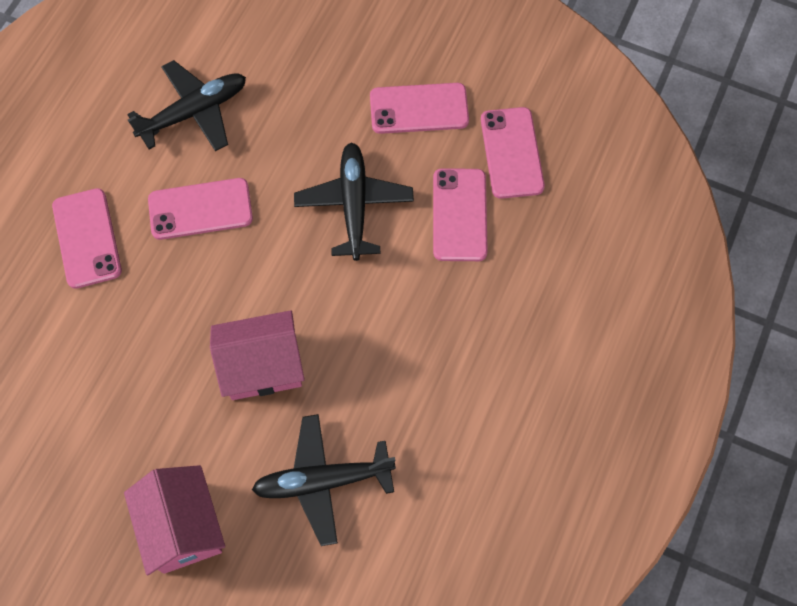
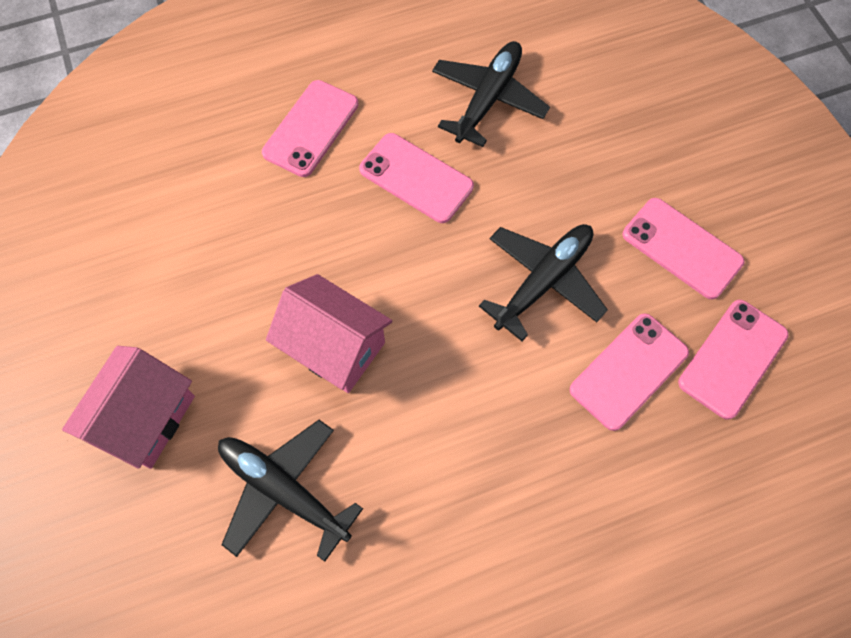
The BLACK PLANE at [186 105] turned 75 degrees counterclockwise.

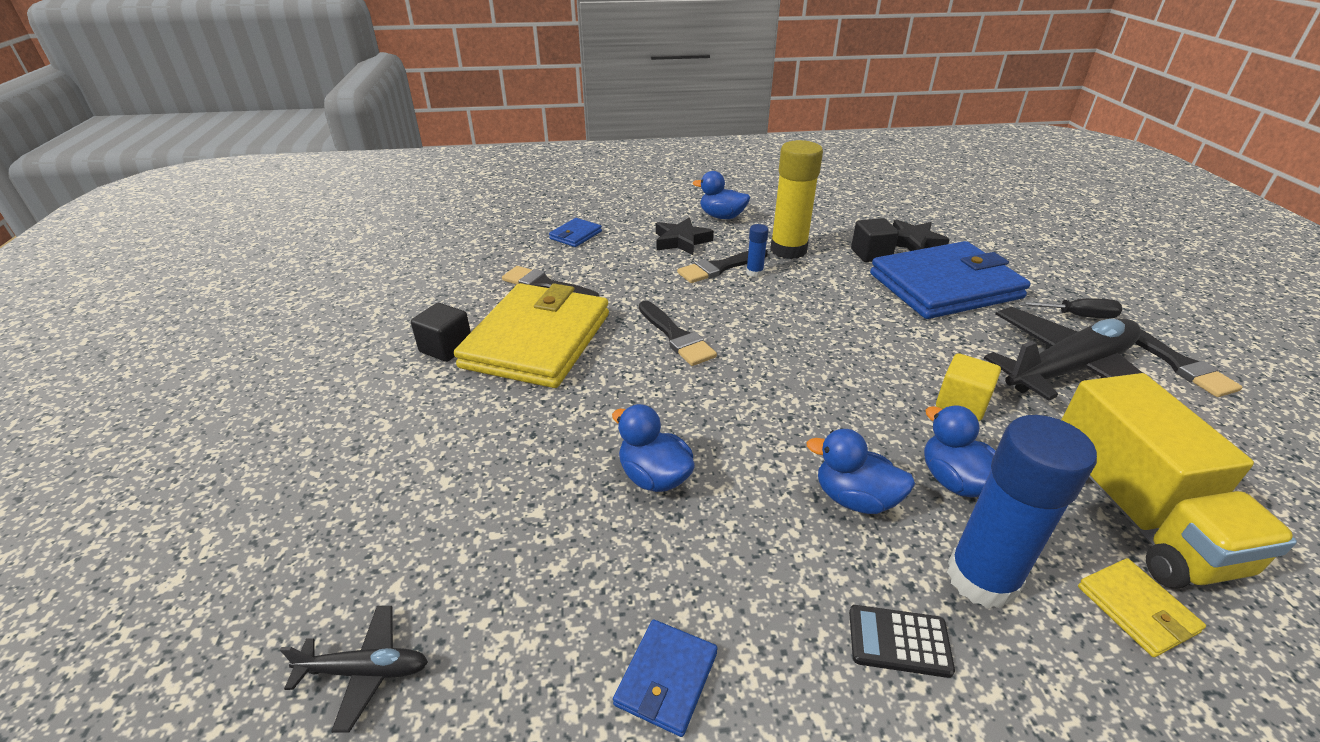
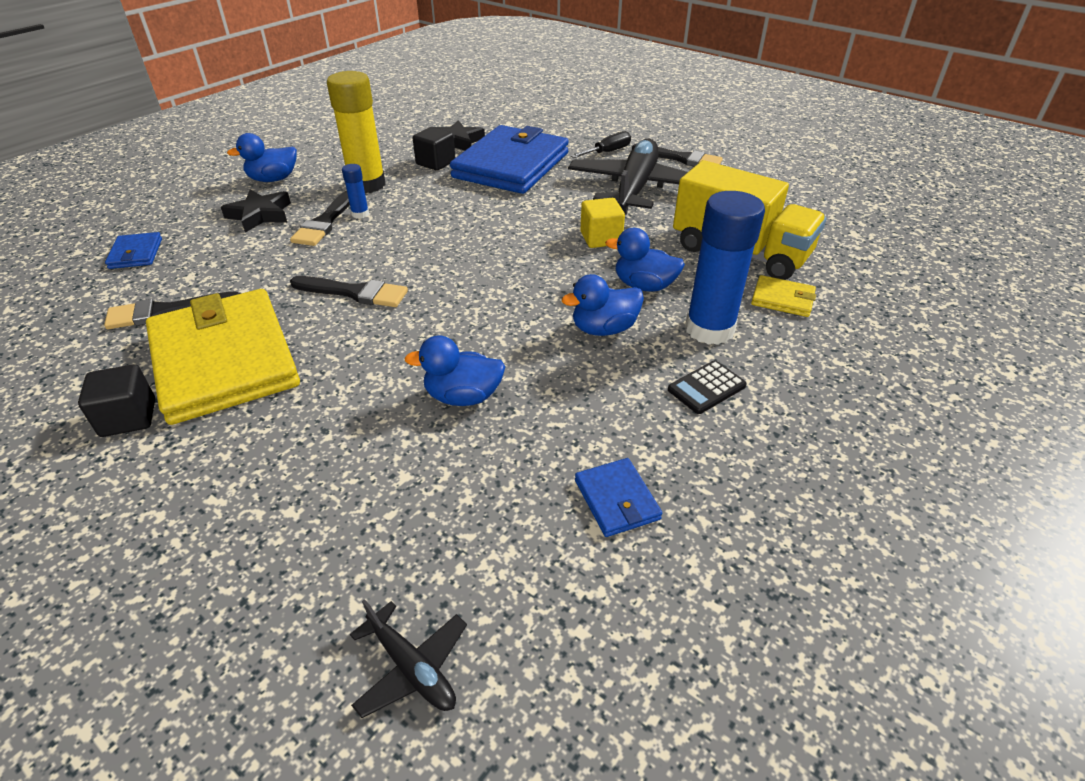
The BLACK PLANE at [354 669] turned 90 degrees clockwise.

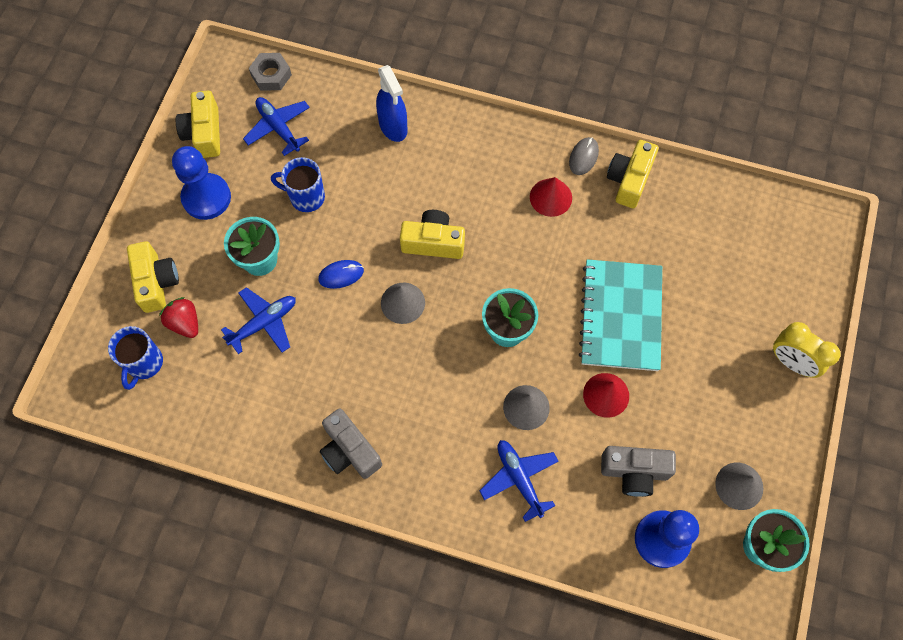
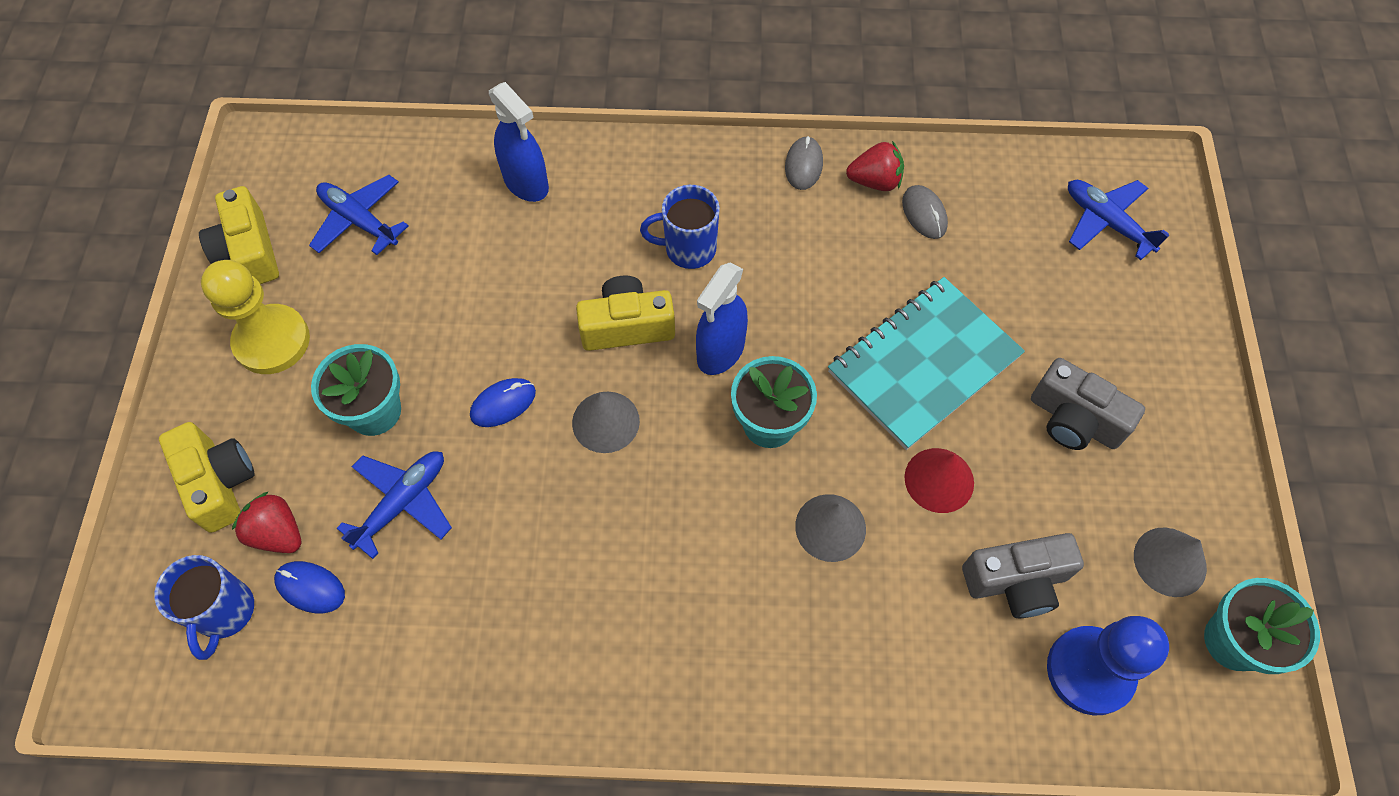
The GRAY HEXAGON NUT at [270 72] disappeared.
The CRIMSON SOLID CONE at [551 197] disappeared.
The YELLOW ALARM CLOCK at [807 350] disappeared.
The BLUE COMPUTER MOUSE at [309 587] appeared.
The BLUE SPRAY CLEANER at [722 318] appeared.
The GRAY COMPUTER MOUSE at [925 212] appeared.
The BLUE COFFEE MUG moved from [298 184] to [680 227].
The GRAY CAMERA moved from [351 443] to [1088 404].
The BLUE PLANE moved from [519 481] to [1118 220].
The YELLOW CAMERA at [632 174] was replaced by the CRIMSON STRAWBERRY at [875 166].
The BLUE GAME PAWN at [201 183] became the YELLOW GAME PAWN at [255 317].
The TURQUOISE EXERCISE BOOK at [620 315] turned 60 degrees clockwise.

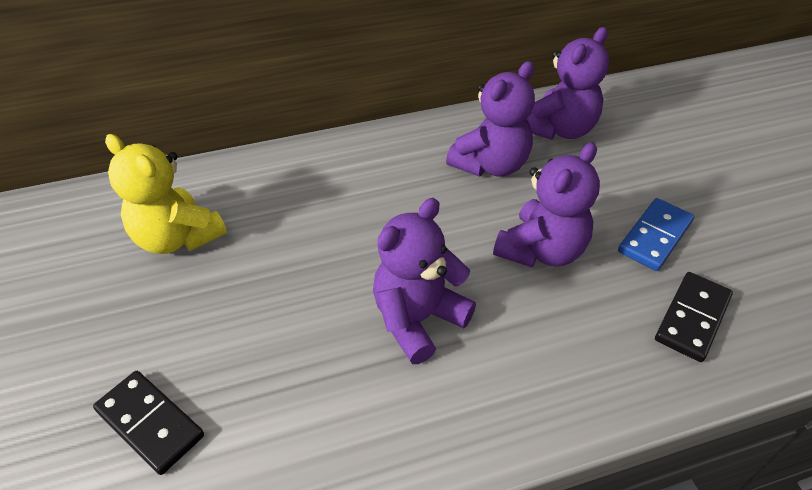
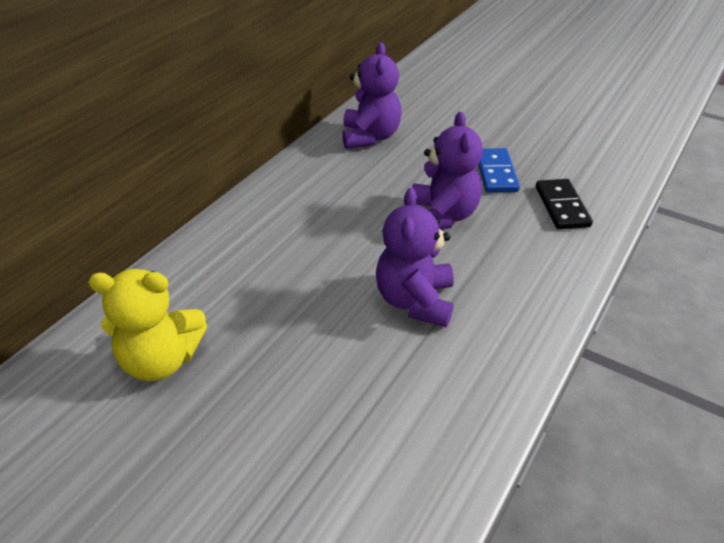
The BLACK DOMINO PIECE at [148 423] disappeared.
The ROYAL PURPLE STUFFED BEAR at [490 119] disappeared.

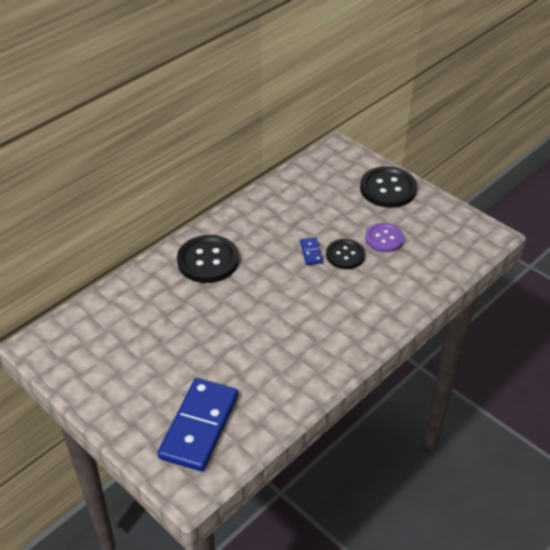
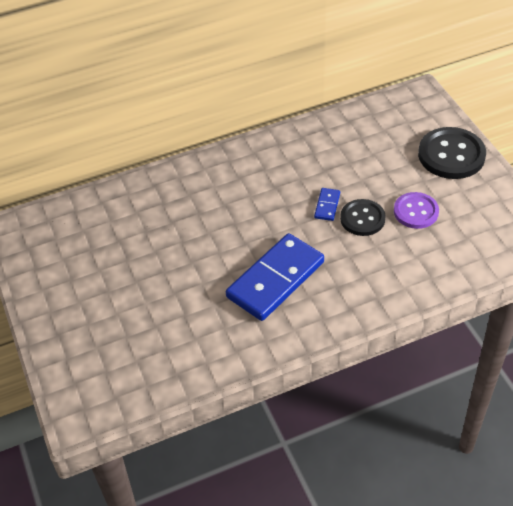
The BLACK SEWING BUTTON at [208 259] disappeared.
The BLUE DOMINO PIECE moved from [197 425] to [275 277].

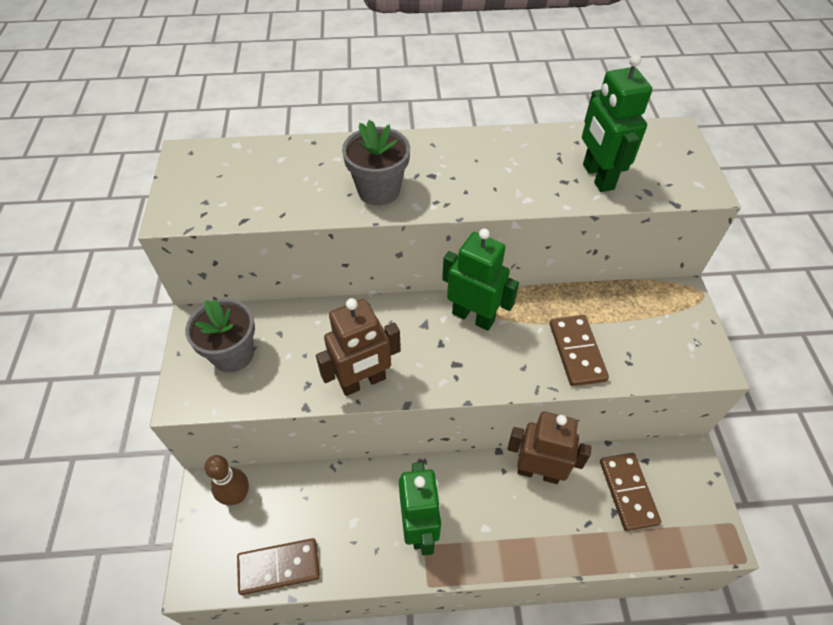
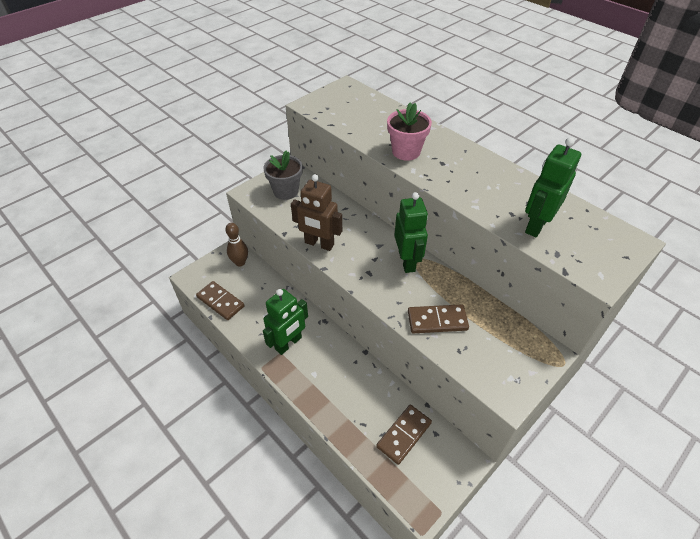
The RUSSET ROBOT at [549 448] disappeared.
The GRAY POTTED PLANT at [376 162] became the ROSE-PINK POTTED PLANT at [409 131].
The RUSSET DOMINO PIECE at [579 350] turned 45 degrees clockwise.

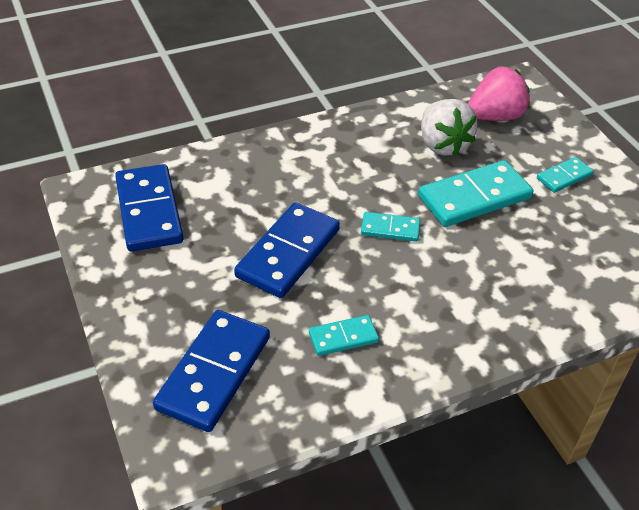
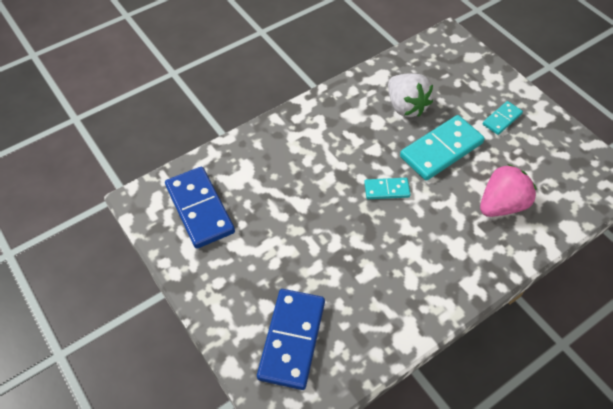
The BLUE DOMINO PIECE at [287 250] disappeared.
The TURQUOISE DOMINO PIECE at [344 335] disappeared.
The ROSE-PINK STRAWBERRY moved from [499 93] to [508 190].

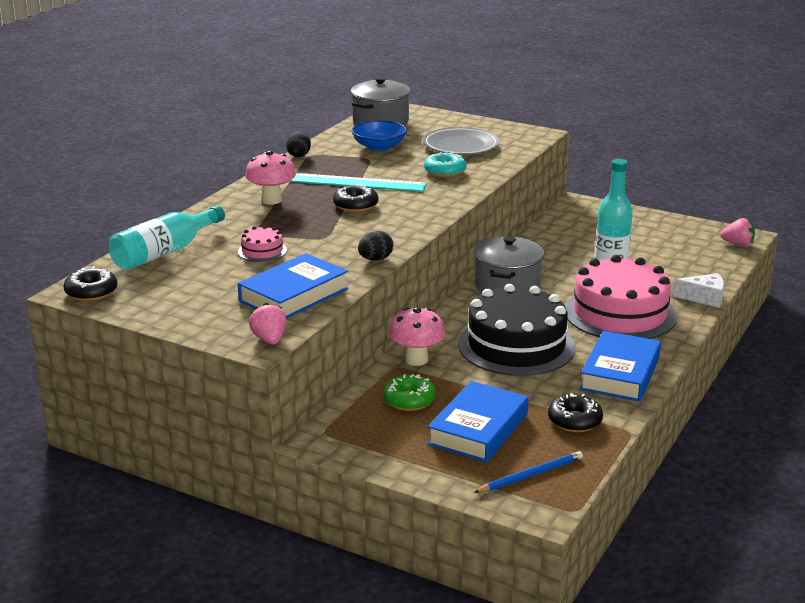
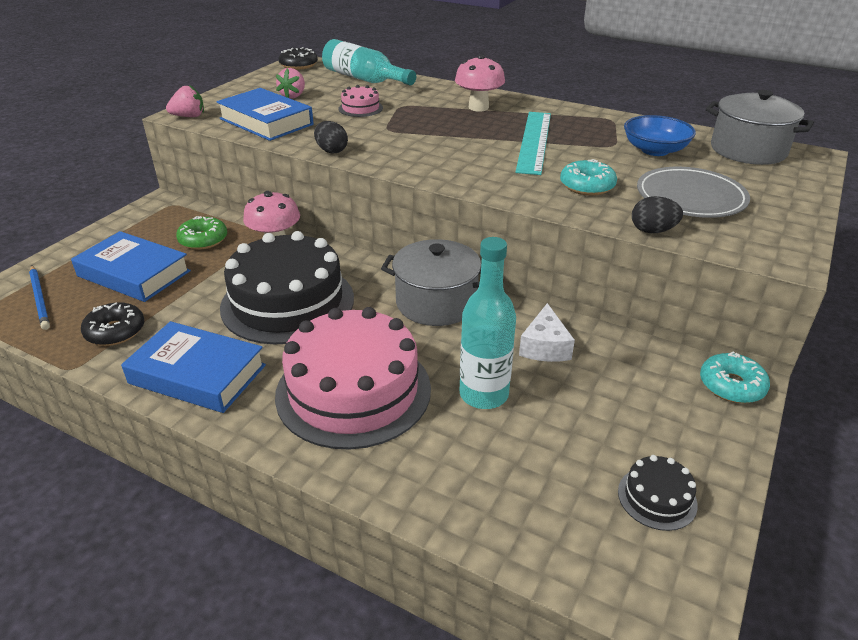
The BLACK DONUT at [355 198] disappeared.
The BLACK LAYER CAKE at [658 493] appeared.
The TURQUOISE DONUT at [735 377] appeared.
The BLACK EGG SHAPE moved from [298 144] to [657 214].
The SNOW-WHITE PIECE OF CHEESE moved from [698 290] to [547 332].
The ROSE-PINK STRAWBERRY moved from [737 232] to [290 83].

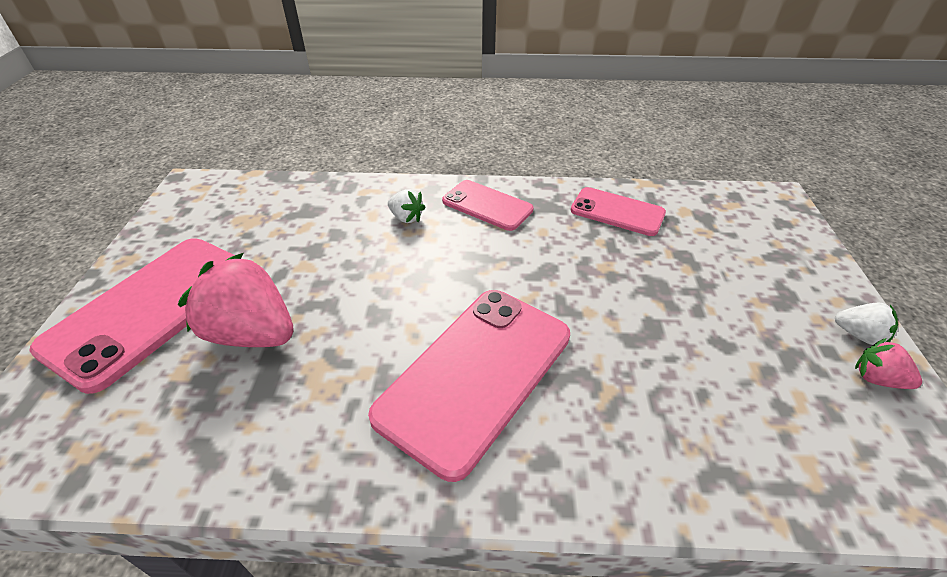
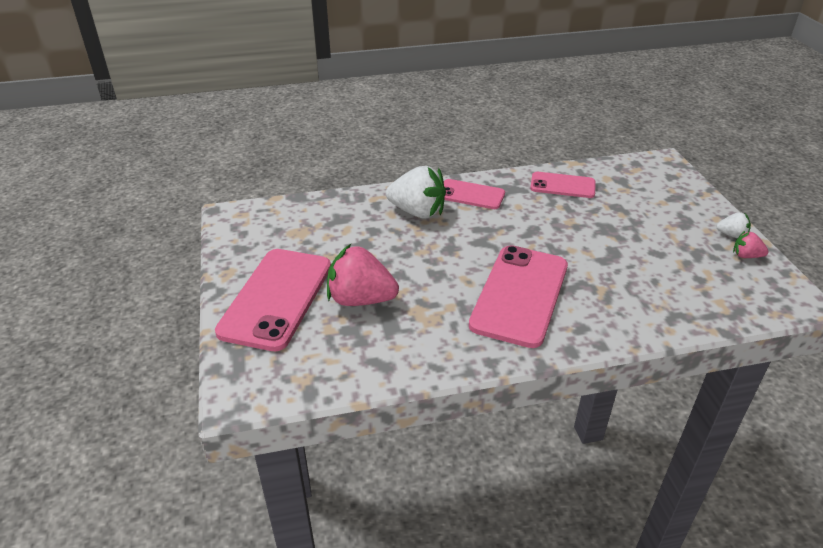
The SNOW-WHITE STRAWBERRY at [407 206] changed to 2.06 times the size.

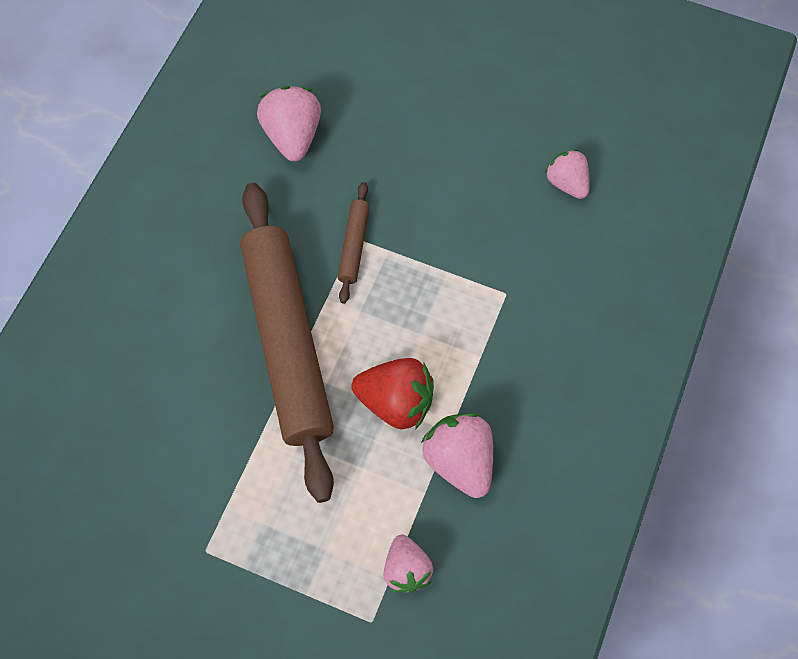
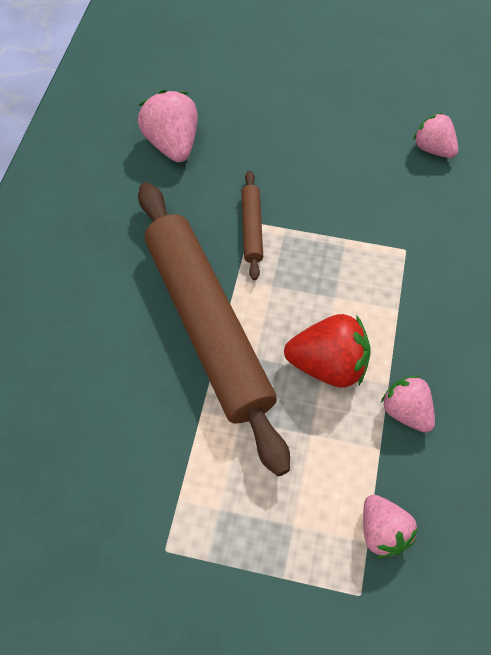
The ROSE-PINK STRAWBERRY at [457 455] changed to 0.66 times the size.

